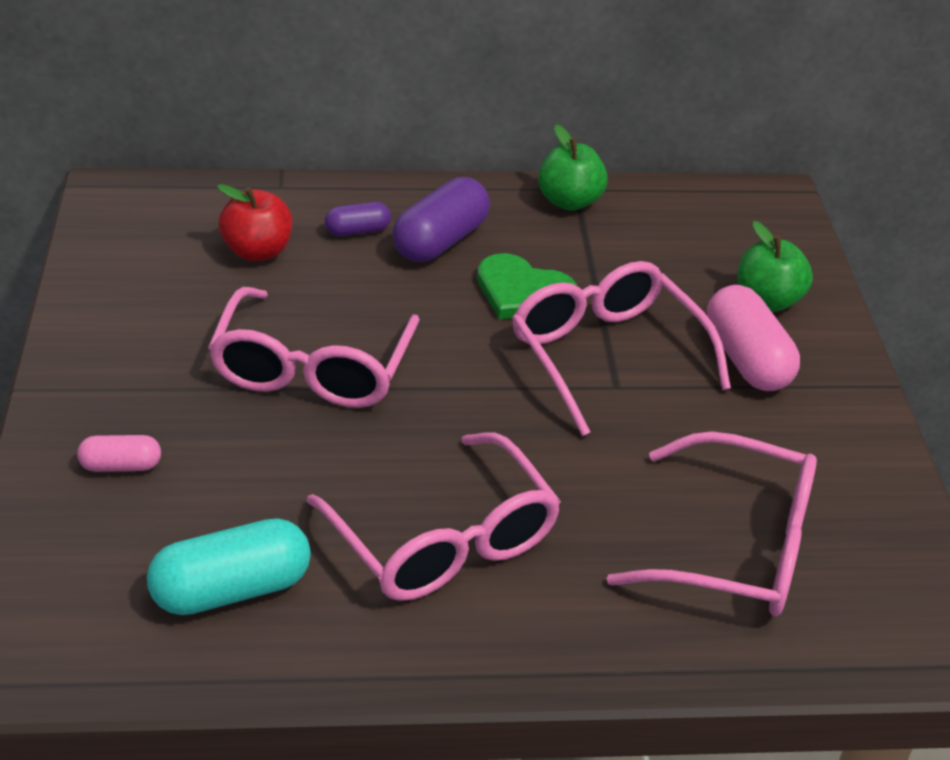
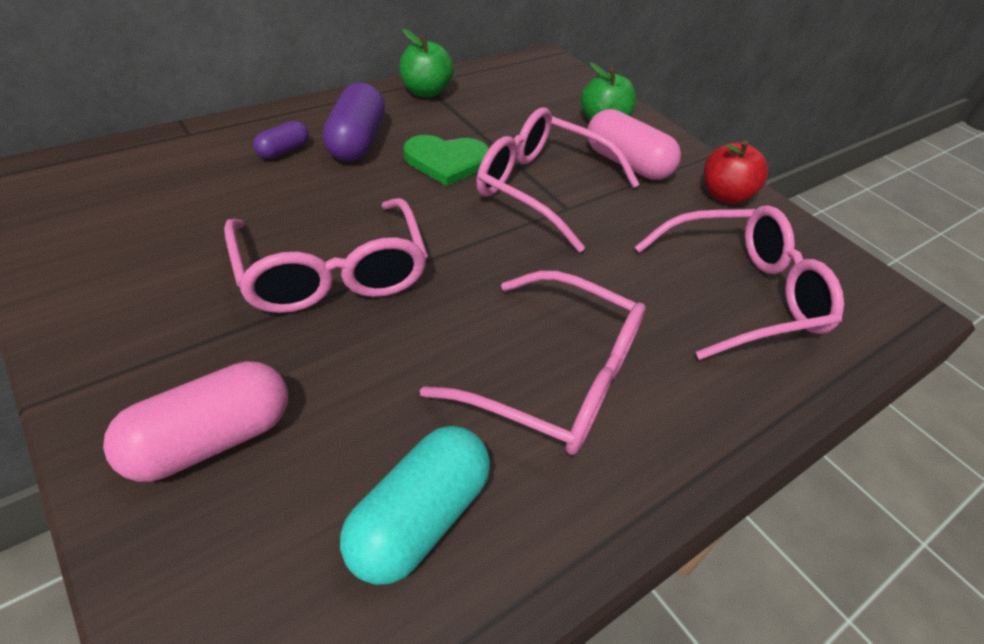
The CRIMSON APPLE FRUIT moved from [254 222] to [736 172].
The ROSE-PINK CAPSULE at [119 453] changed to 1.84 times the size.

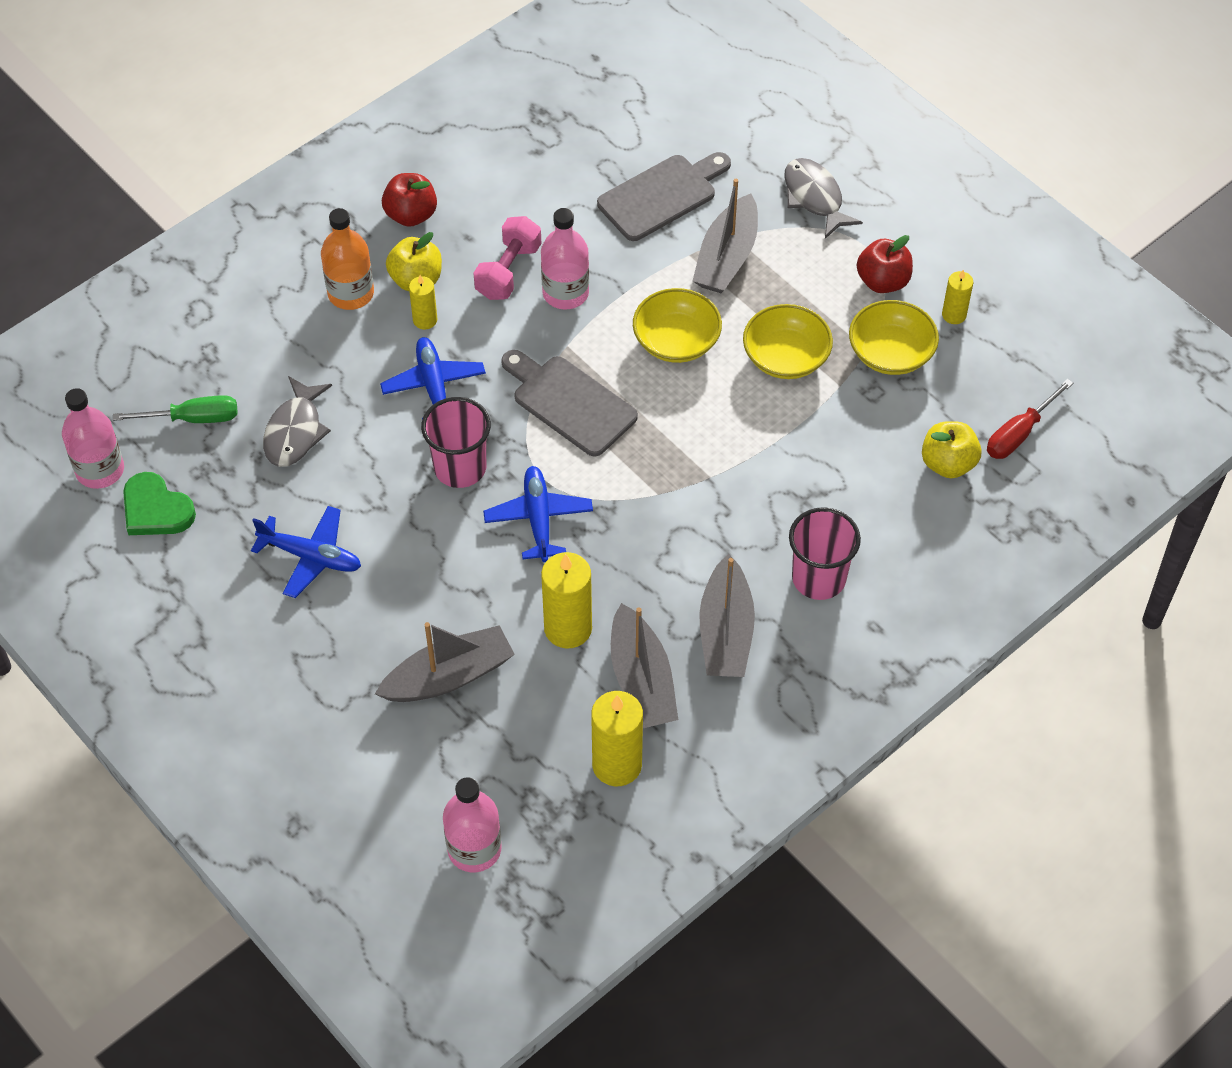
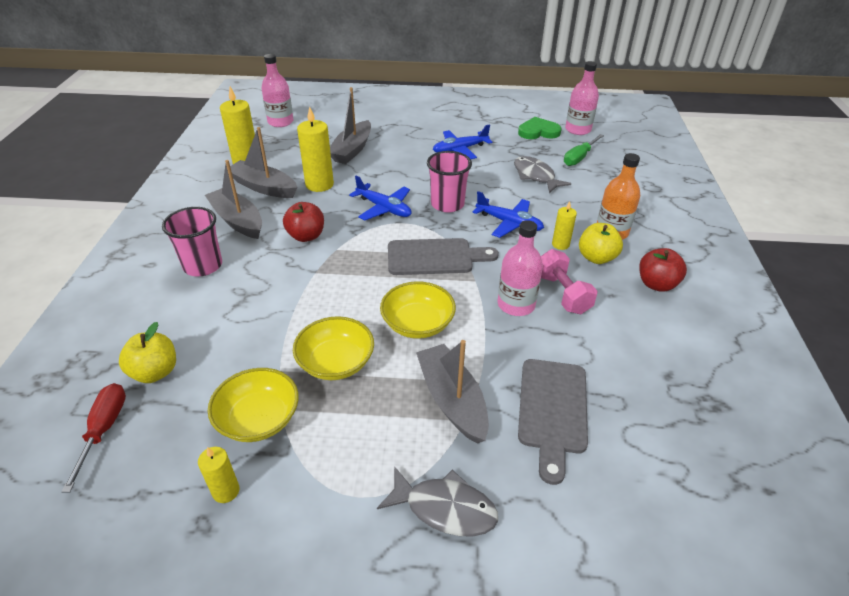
The CRIMSON APPLE FRUIT moved from [885 264] to [303 222].

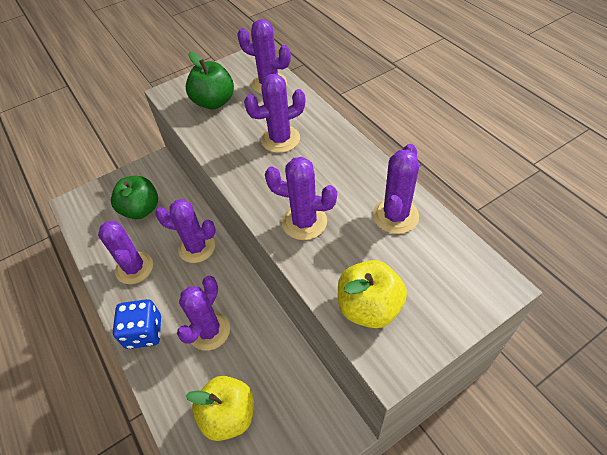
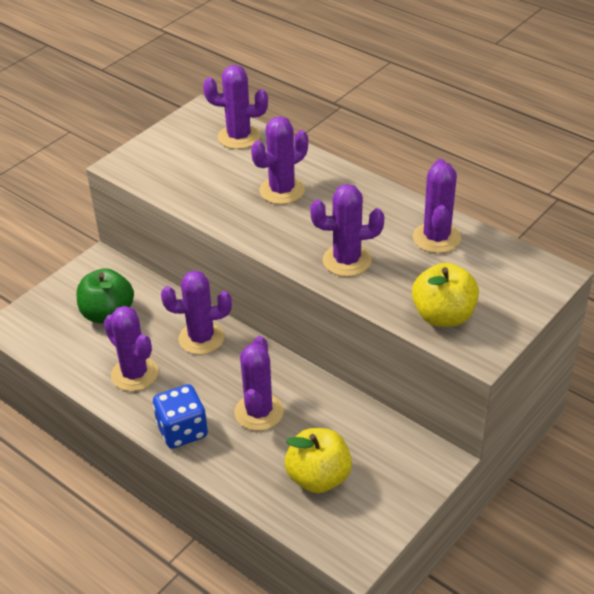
The GREEN APPLE FRUIT at [210 81] disappeared.

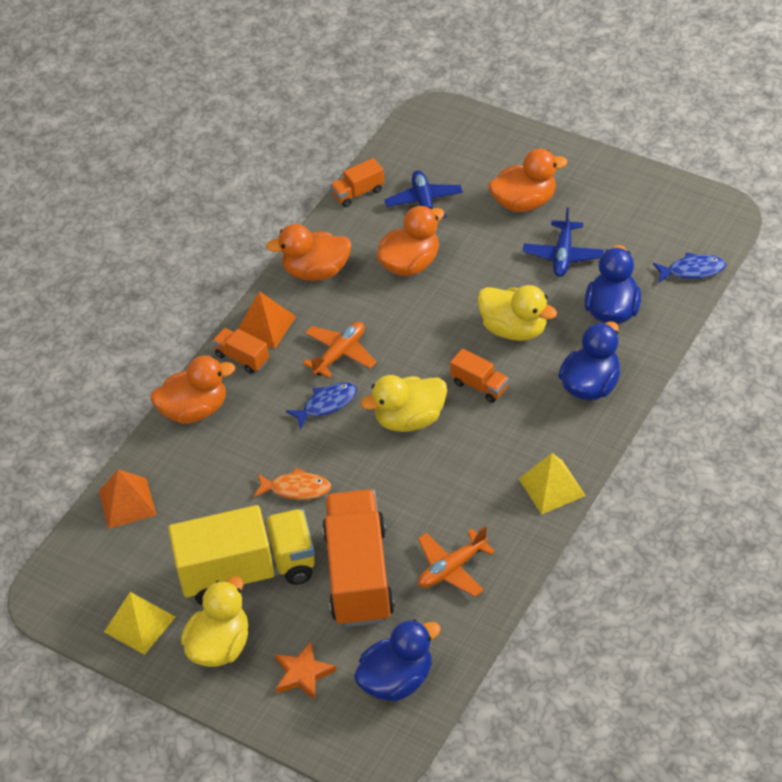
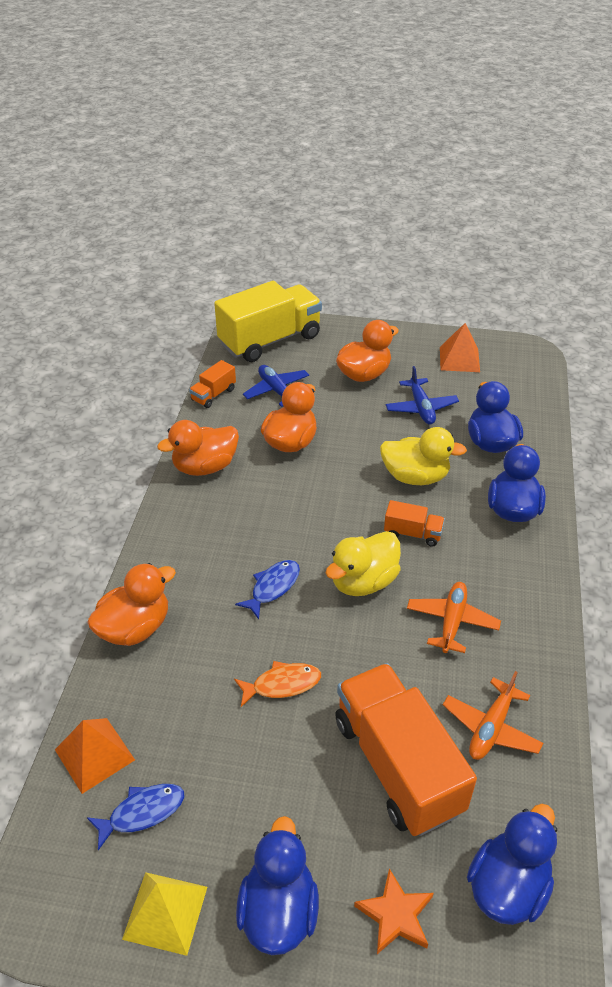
The ORANGE LORRY at [240 351] disappeared.
The YELLOW PYRAMID at [552 484] disappeared.
The YELLOW LORRY moved from [241 555] to [268 321].
The ORANGE PYRAMID moved from [267 320] to [460 347].
The ORANGE PLANE moved from [339 350] to [454 617].
The BLUE TOY FISH moved from [689 267] to [136 817].
The YELLOW DUCK at [214 621] became the BLUE DUCK at [277 885].

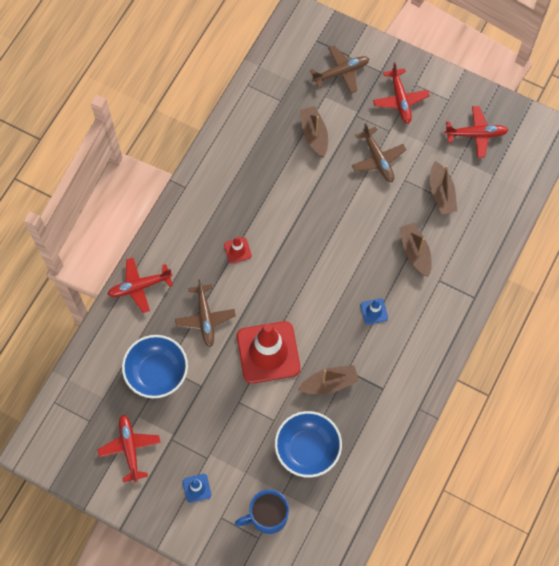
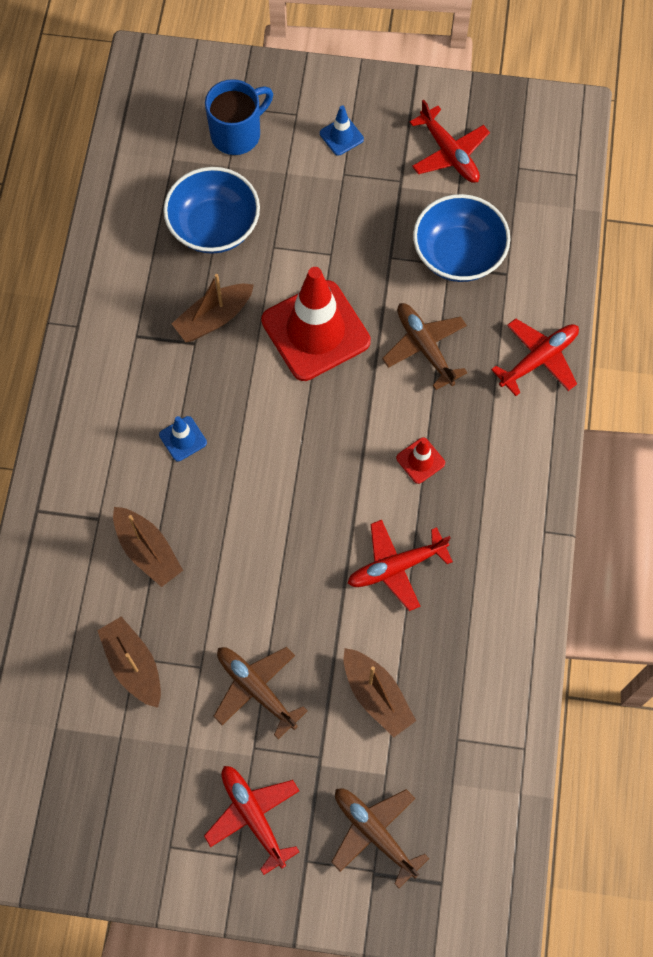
The CRIMSON PLANE moved from [476 132] to [400 565].
The RUSSET PLANE at [339 69] turned 90 degrees clockwise.

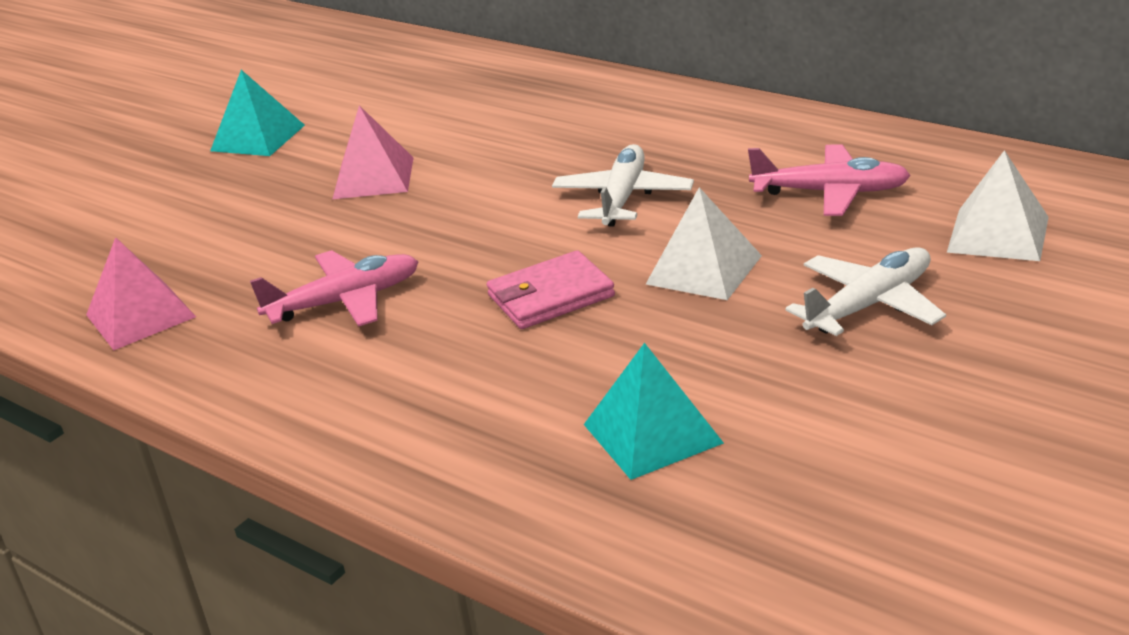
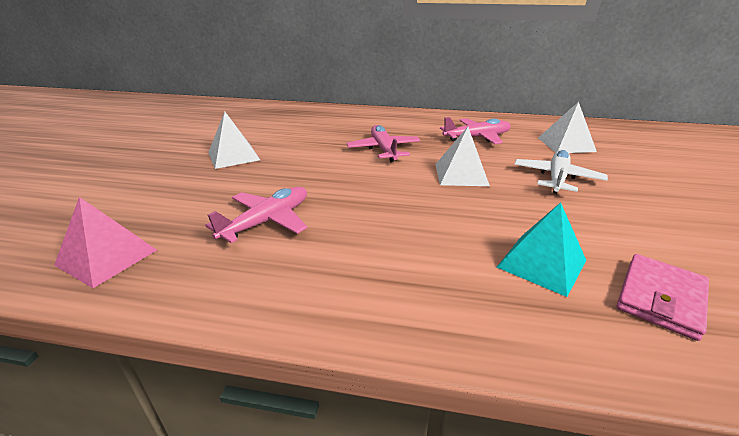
The TURQUOISE PYRAMID at [257 113] disappeared.
The ROSE-PINK BILLFOLD moved from [551 289] to [663 297].
The ROSE-PINK PYRAMID at [373 152] became the SNOW-WHITE PYRAMID at [234 140].
The SNOW-WHITE PLANE at [623 185] became the ROSE-PINK PLANE at [384 143].

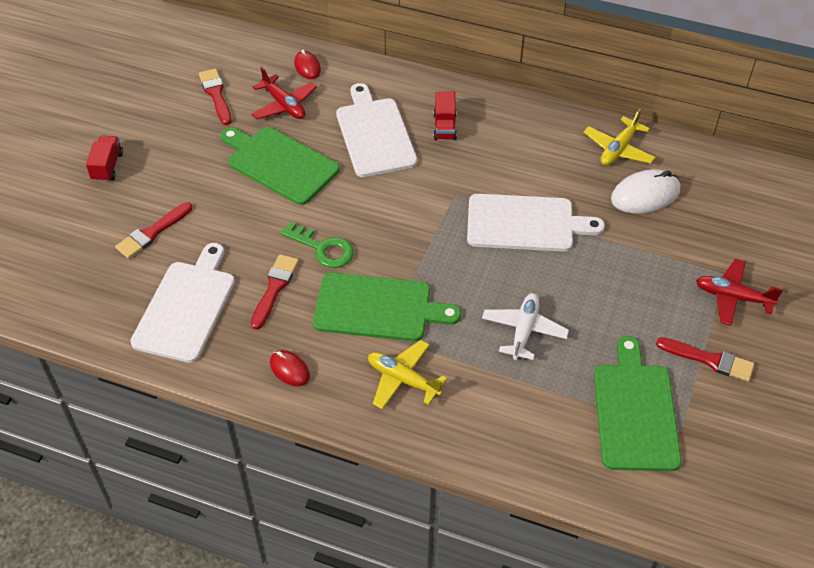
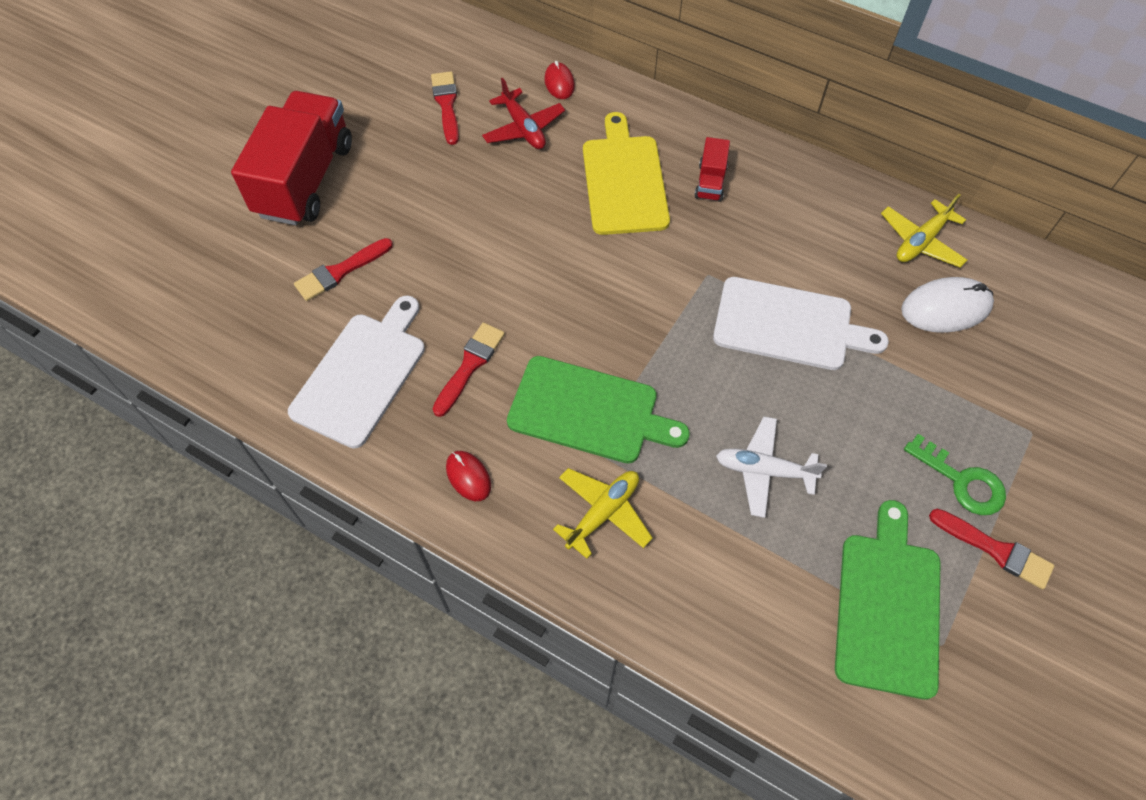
The GREEN CUTTING BOARD at [280 166] disappeared.
The CRIMSON PLANE at [739 292] disappeared.
The GREEN DOOR KEY moved from [317 245] to [955 474].
The SNOW-WHITE CUTTING BOARD at [376 130] became the YELLOW CUTTING BOARD at [626 173].
The YELLOW PLANE at [407 374] turned 90 degrees clockwise.
The SNOW-WHITE PLANE at [525 326] turned 105 degrees counterclockwise.
The CRIMSON LORRY at [104 159] changed to 2.27 times the size.

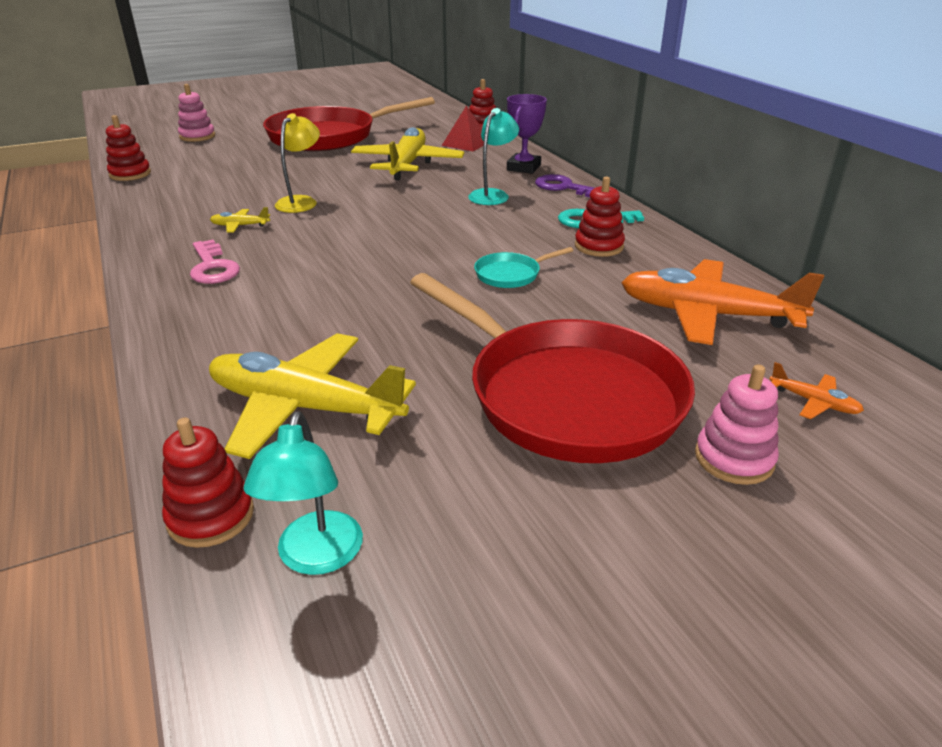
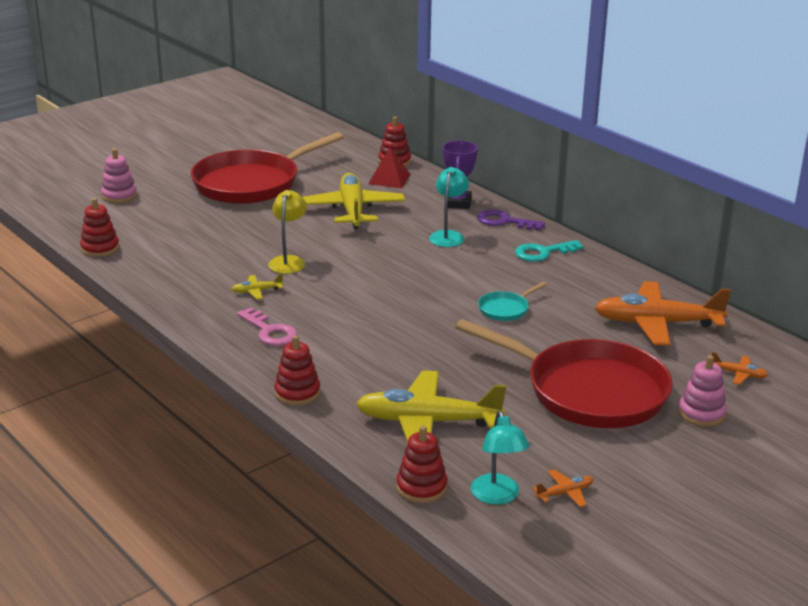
The ORANGE PLANE at [562 488] appeared.
The CRIMSON STACKING RINGS moved from [600 217] to [297 370].

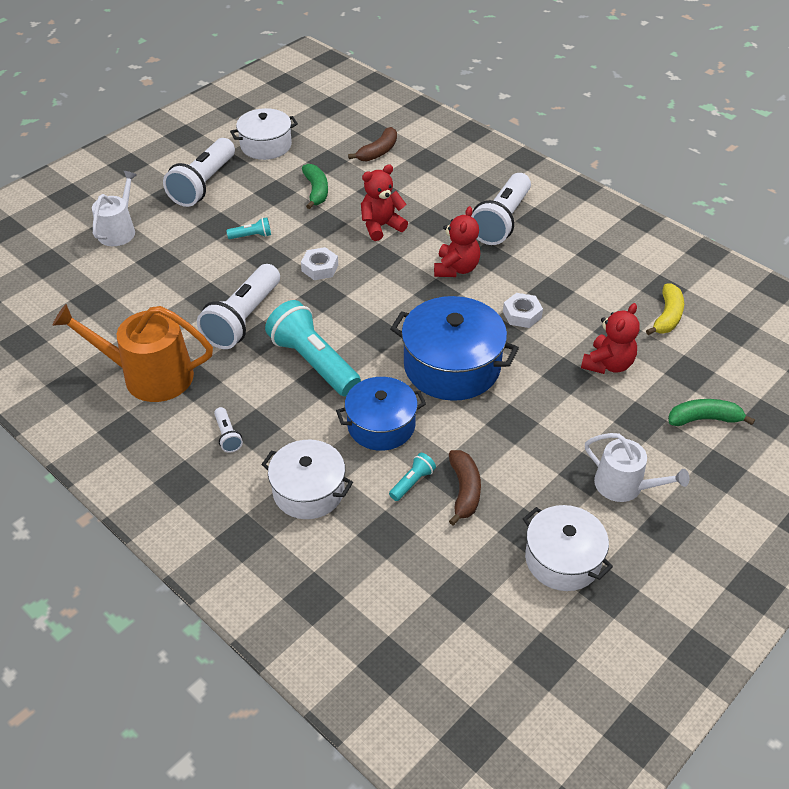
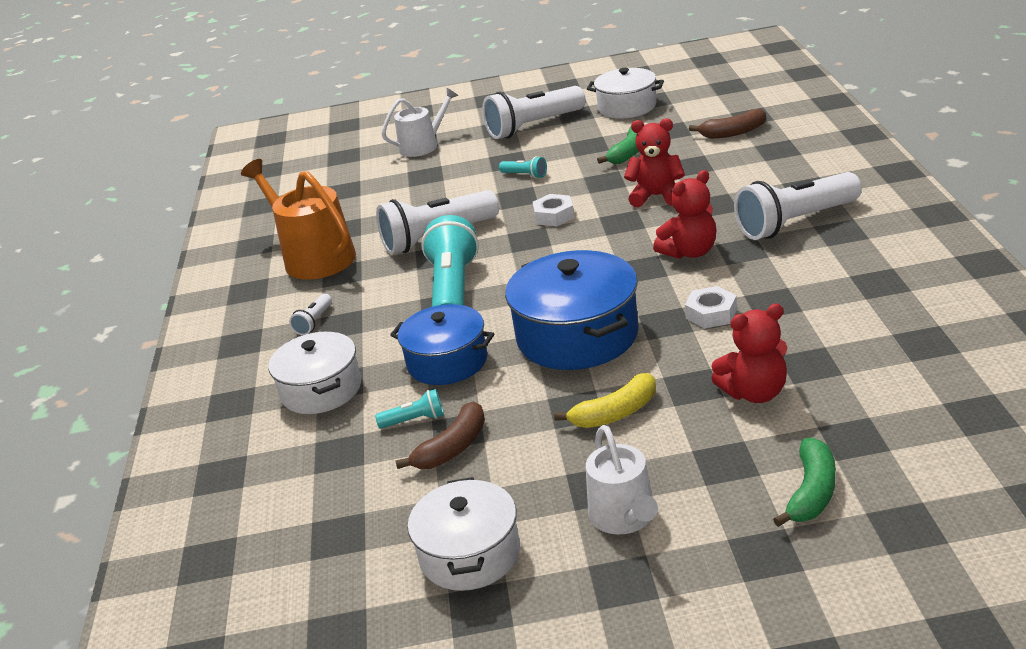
The YELLOW BANANA moved from [665 309] to [605 400].
The GREEN BANANA at [711 412] turned 75 degrees clockwise.

